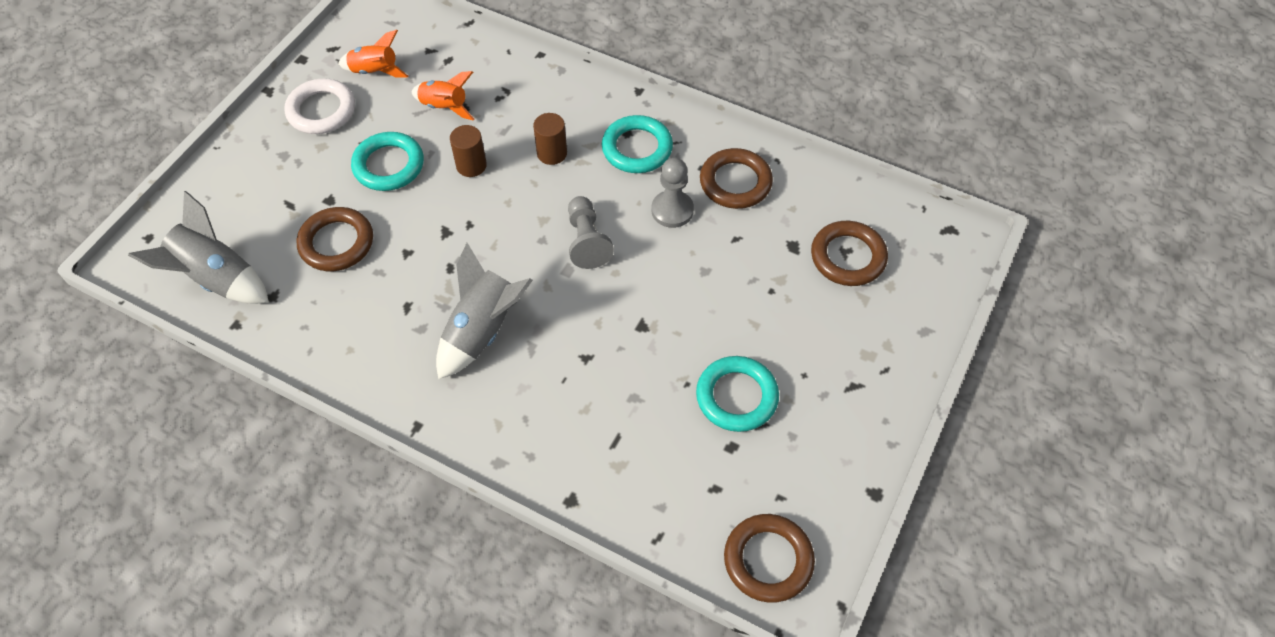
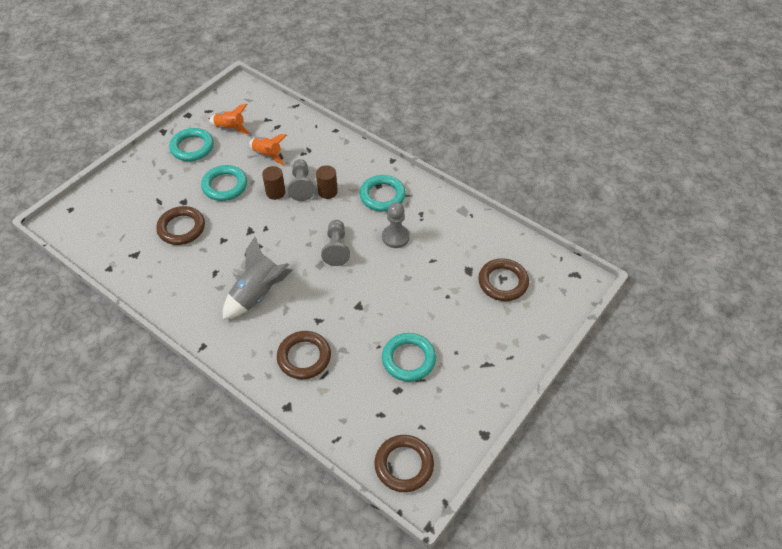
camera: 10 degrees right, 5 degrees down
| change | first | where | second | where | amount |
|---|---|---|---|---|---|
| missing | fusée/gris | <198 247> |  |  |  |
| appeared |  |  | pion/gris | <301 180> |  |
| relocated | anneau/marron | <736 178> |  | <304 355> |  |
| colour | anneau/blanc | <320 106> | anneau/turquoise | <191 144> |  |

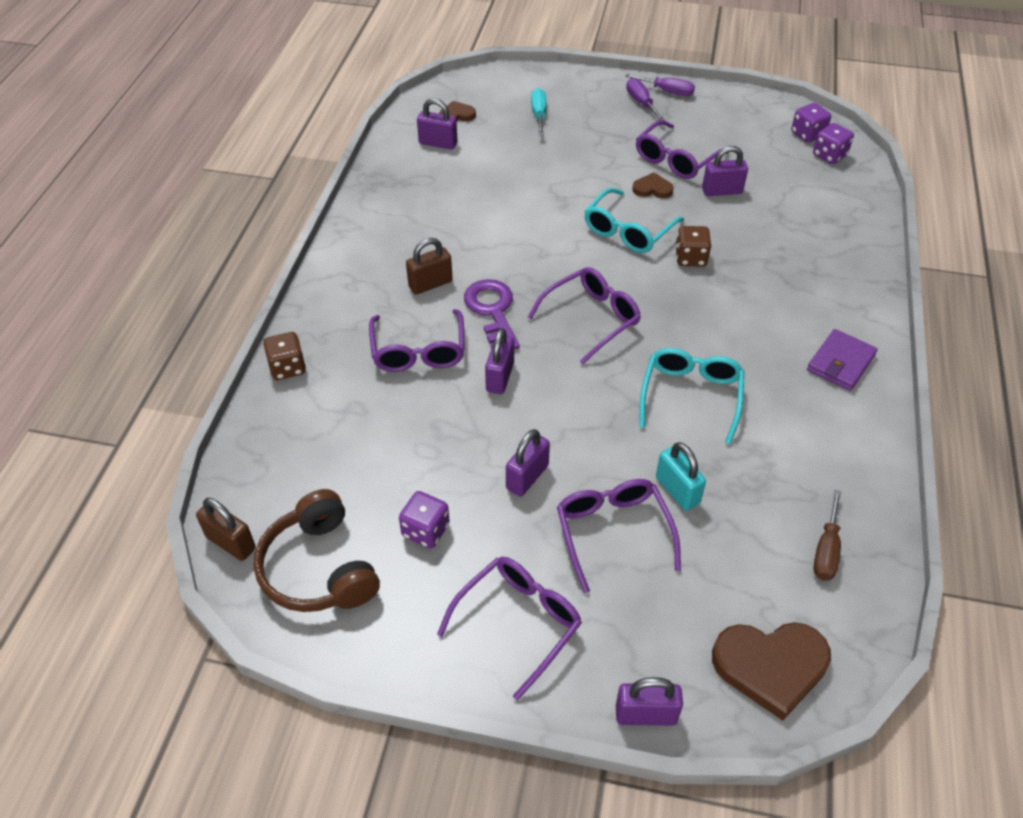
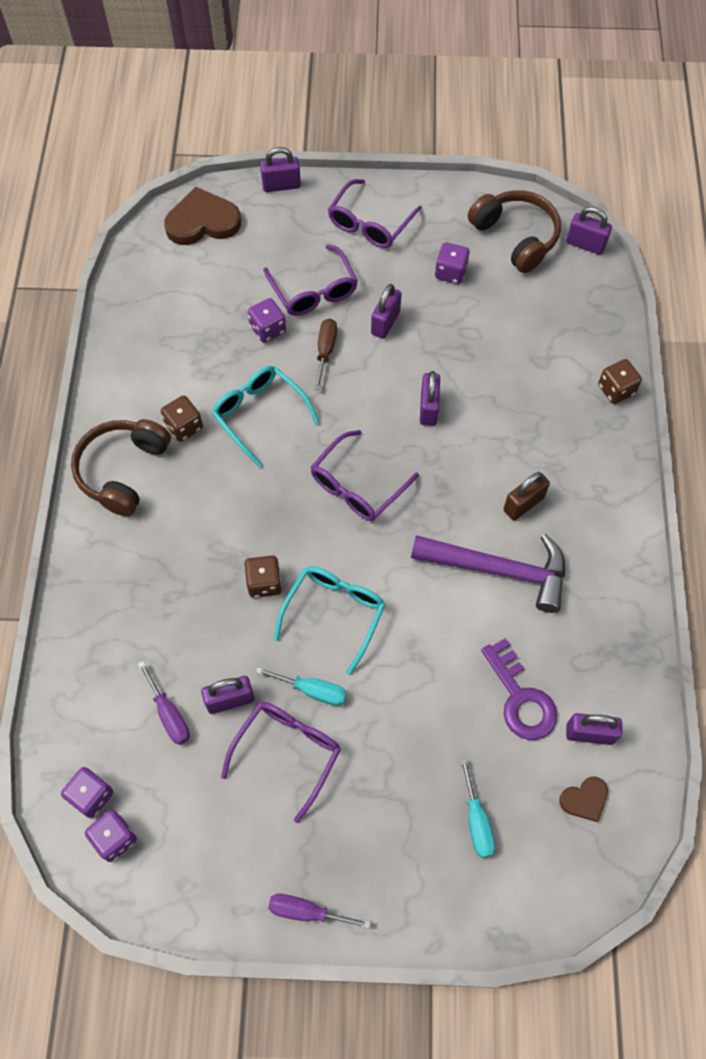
camera: 170 degrees right, 15 degrees up
| change | first | where | second | where | amount |
|---|---|---|---|---|---|
| missing | lunettes/violet | <417 340> |  |  |  |
| appeared |  |  | dé/marron | <182 418> |  |
| appeared |  |  | marteau/violet | <488 573> |  |
| relocated | clé/violet | <492 314> |  | <519 689> |  |
| relocated | tournevis/violet | <645 99> |  | <164 703> |  |
| relocated | tournevis/marron | <827 535> |  | <325 354> |  |
| exchanged | cœur/marron | <653 185> | tournevis/turquoise | <301 686> |  |
| exchanged | cadenas/turquoise | <681 476> | dé/violet | <267 320> |  |
| exchanged | portefeuille/violet | <842 360> | casque audio/marron | <121 467> |  |
| colour | cadenas/marron | <226 529> | cadenas/violet | <589 231> |  |
| spun | lunettes/turquoise | <691 396> |  | <265 416> | 135 degrees clockwise |

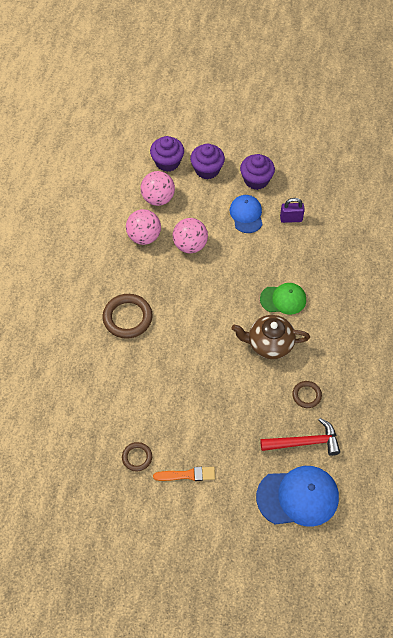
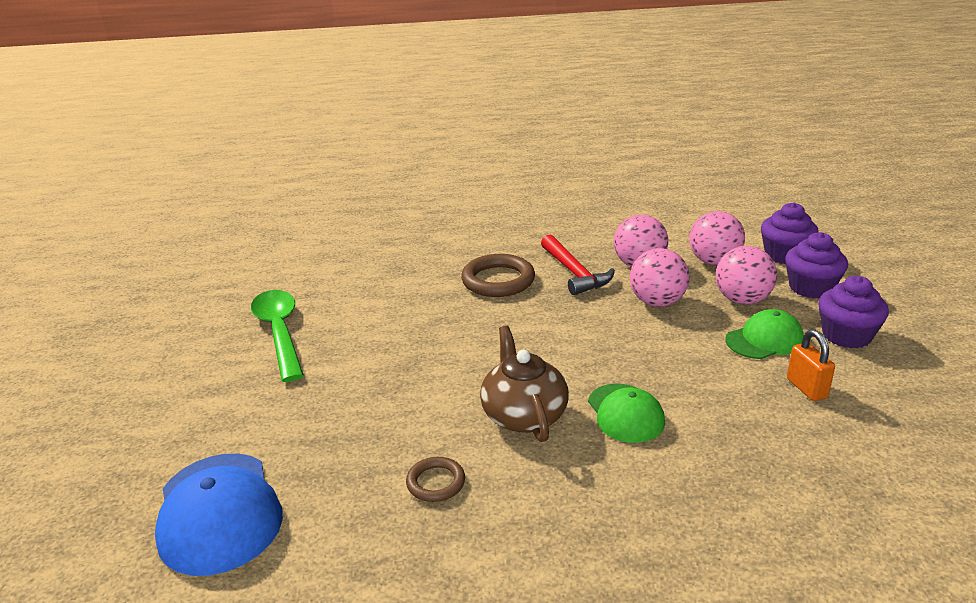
camera: 75 degrees right, 30 degrees down
| change | first | where | second | where | amount |
|---|---|---|---|---|---|
| missing | pinceau/orange | <184 474> |  |  |  |
| appeared |  |  | balle/rose | <746 275> |  |
| relocated | marteau/rouge | <300 437> |  | <578 265> |  |
| exchanged | anneau/marron | <137 457> | cuillère/vert | <277 336> |  |
| colour | casquette/bleu | <246 214> | casquette/vert | <765 334> |  |
| colour | cadenas/violet | <292 210> | cadenas/orange | <811 365> |  |

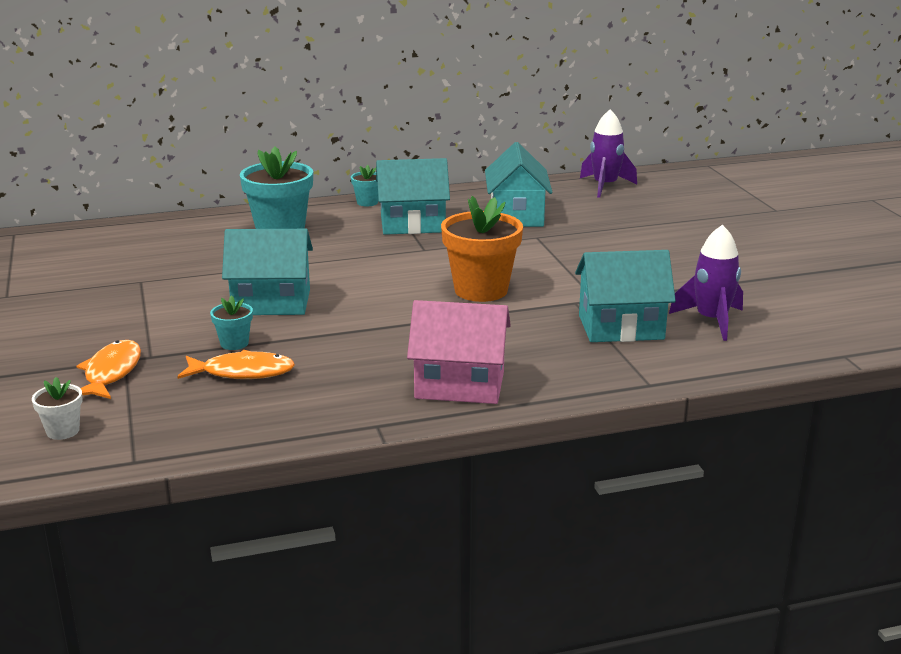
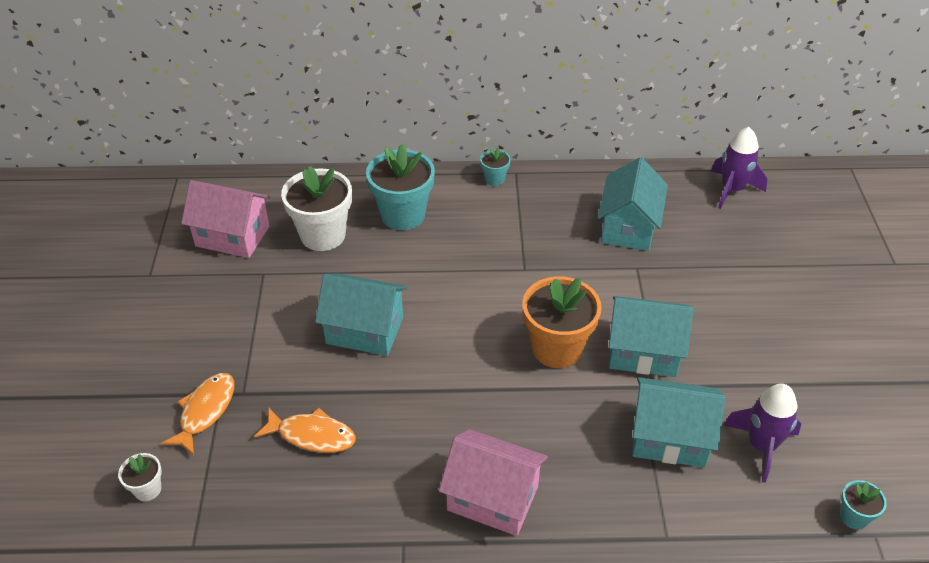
camera: 15 degrees right, 20 degrees up
| change | first | where | second | where | amount |
|---|---|---|---|---|---|
| appeared |  |  | maison/rose | <225 219> |  |
| appeared |  |  | pot de fleurs/blanc | <316 208> |  |
| relocated | pot de fleurs/turquoise | <231 322> |  | <863 505> |  |
| relocated | maison/turquoise | <413 196> |  | <651 336> |  |

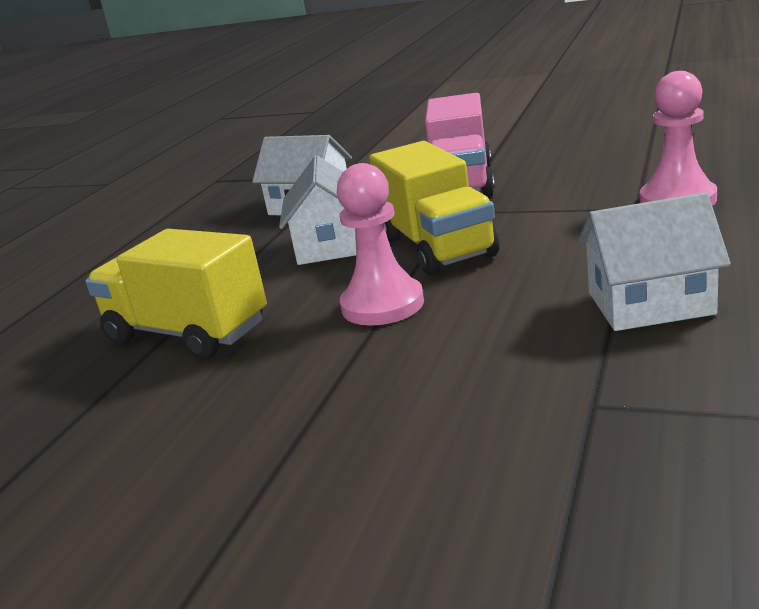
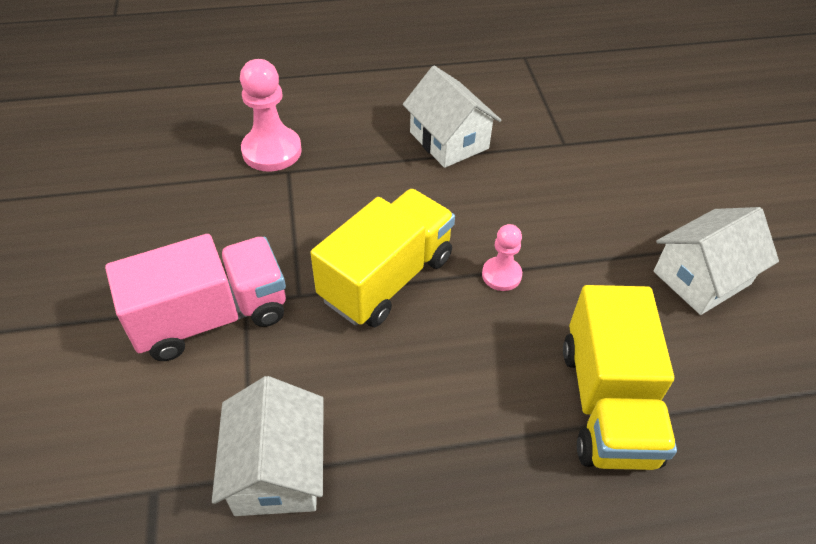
camera: 125 degrees left, 25 degrees up
| change | first | where | second | where | amount |
|---|---|---|---|---|---|
| relocated | maison/blanc | <317 210> |  | <716 261> |  |
| size | pion/rose | <380 244> |  | <502 257> | x0.58 |

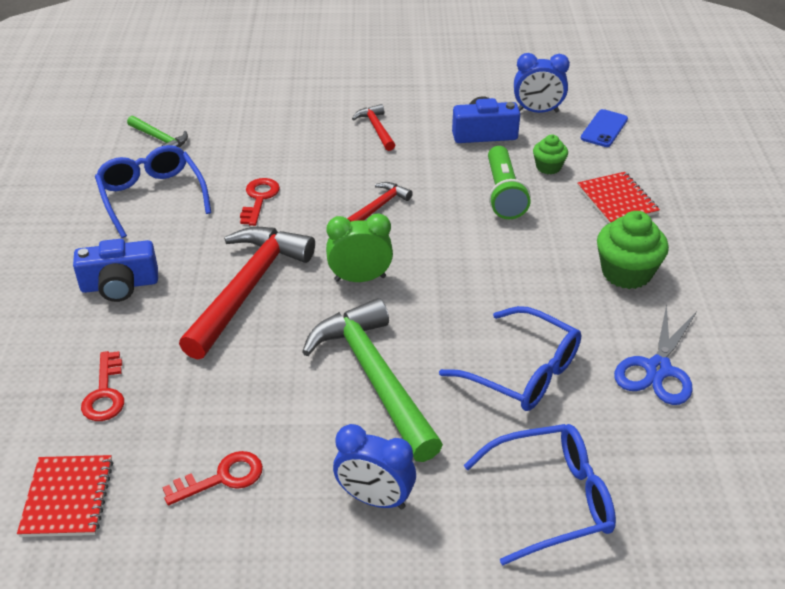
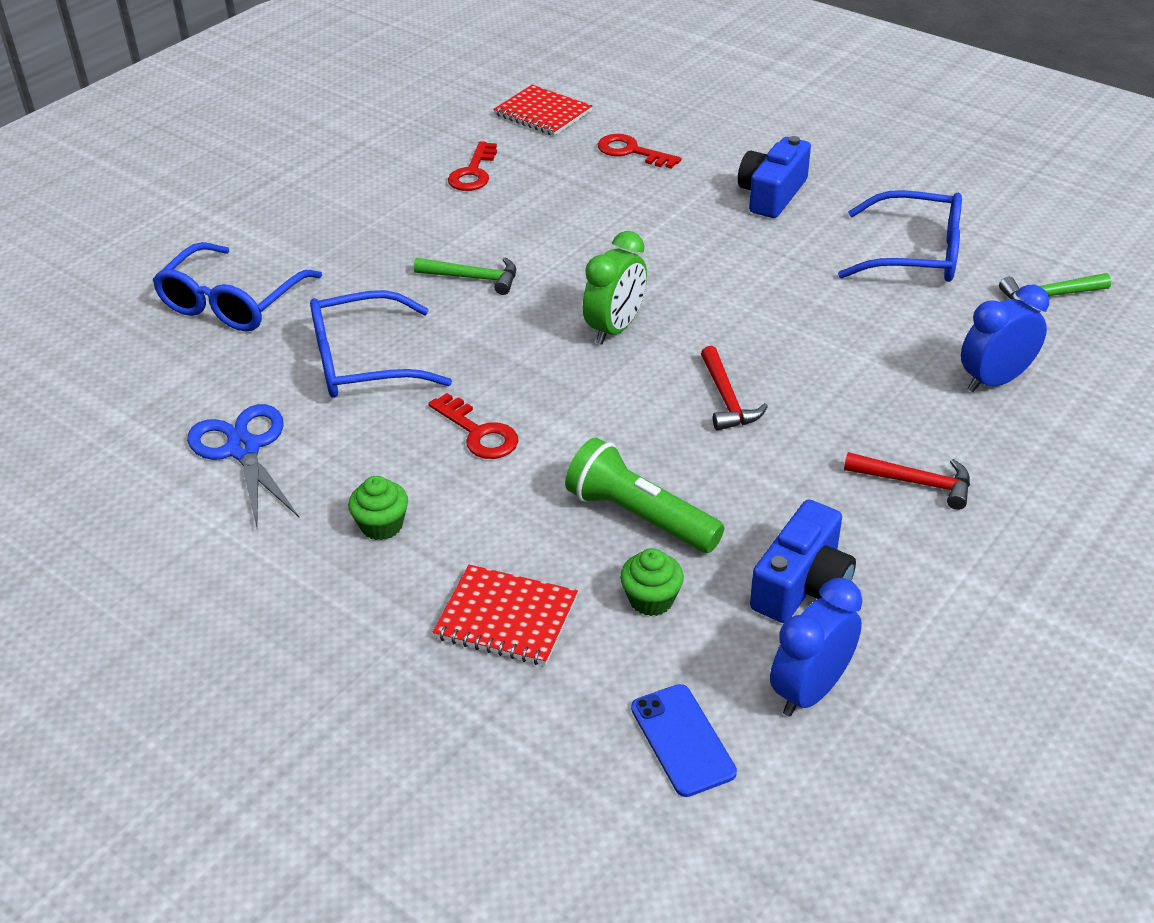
camera: 130 degrees right, 0 degrees up
| change | first | where | second | where | amount |
|---|---|---|---|---|---|
| missing | marteau/rouge | <247 293> |  |  |  |
| relocated | clé/rouge | <260 202> |  | <473 426> |  |
| relocated | réveil/bleu | <374 467> |  | <1005 338> |  |
| size | marteau/vert | <372 380> |  | <465 276> | x0.47 |
| size | muffin/vert | <633 250> |  | <378 508> | x0.57 |

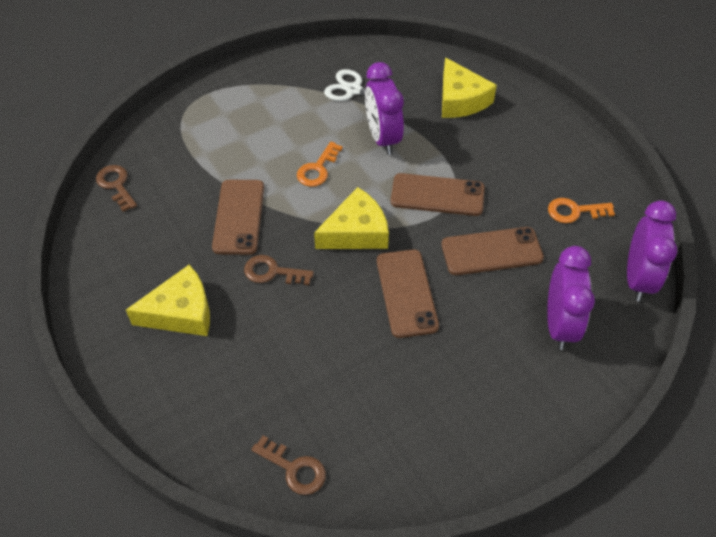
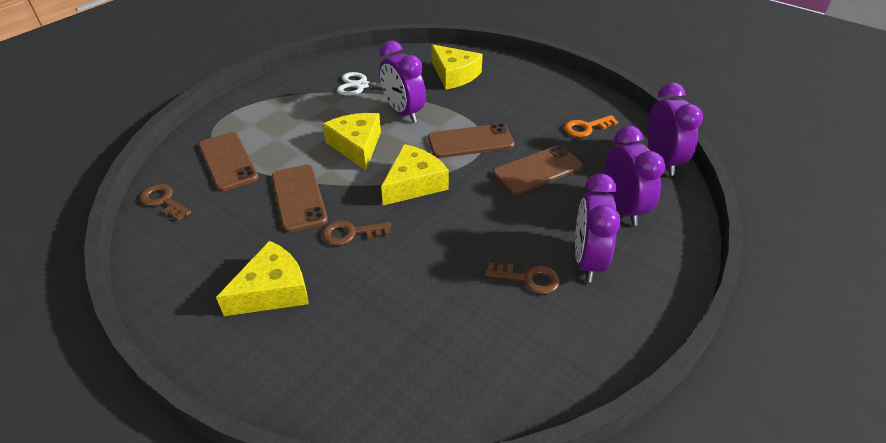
camera: 20 degrees left, 10 degrees down
| change | first | where | second | where | amount |
|---|---|---|---|---|---|
| appeared |  |  | réveil/violet | <598 228> |  |
| relocated | clé/marron | <288 465> |  | <522 278> |  |
| relocated | téléphone/marron | <408 293> |  | <229 162> |  |
| exchanged | clé/orange | <320 164> | fromage/jaune | <352 141> |  |

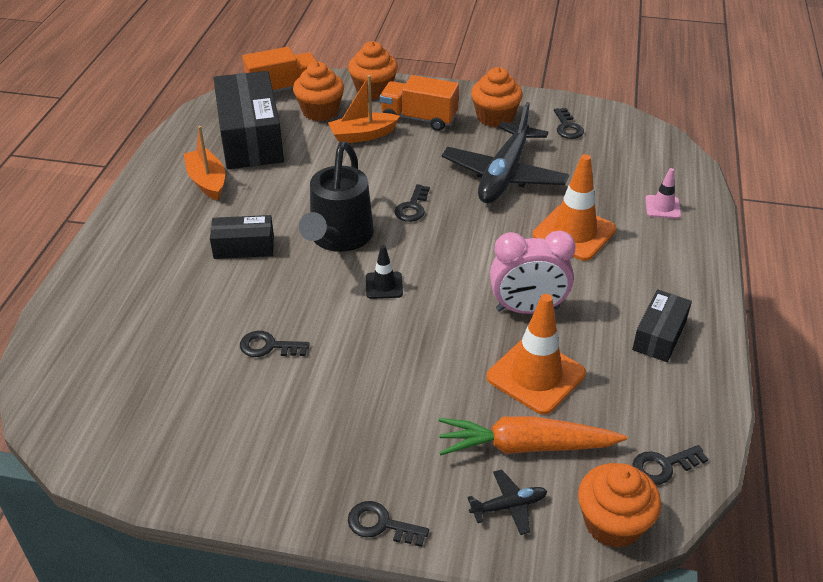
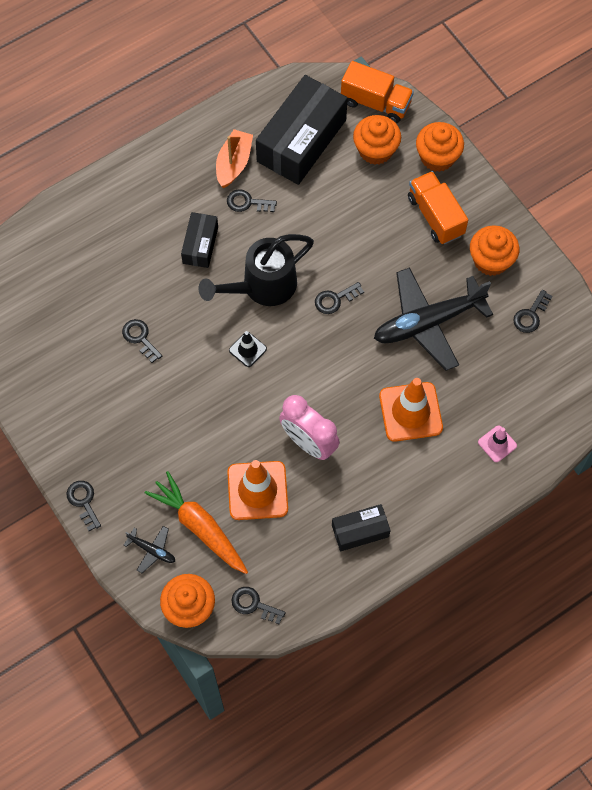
camera: 45 degrees right, 25 degrees up
| change | first | where | second | where | amount |
|---|---|---|---|---|---|
| missing | bateau/orange | <364 109> |  |  |  |
| appeared |  |  | clé/noir | <252 200> |  |
| spun | boîte/noir | <242 237> |  | <199 240> | 60 degrees clockwise |

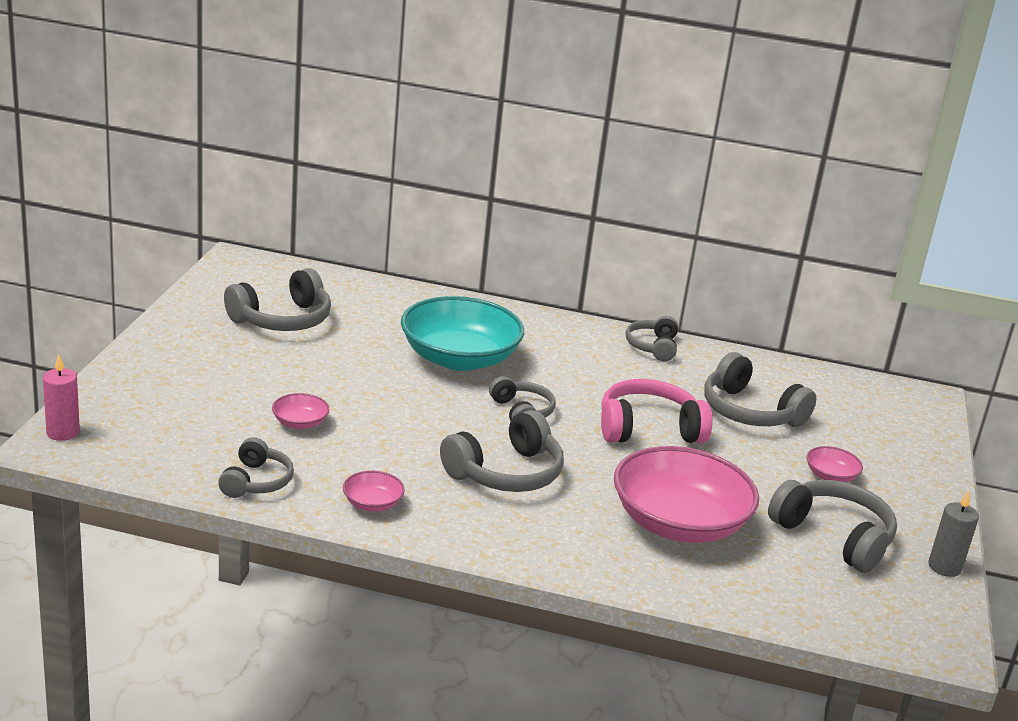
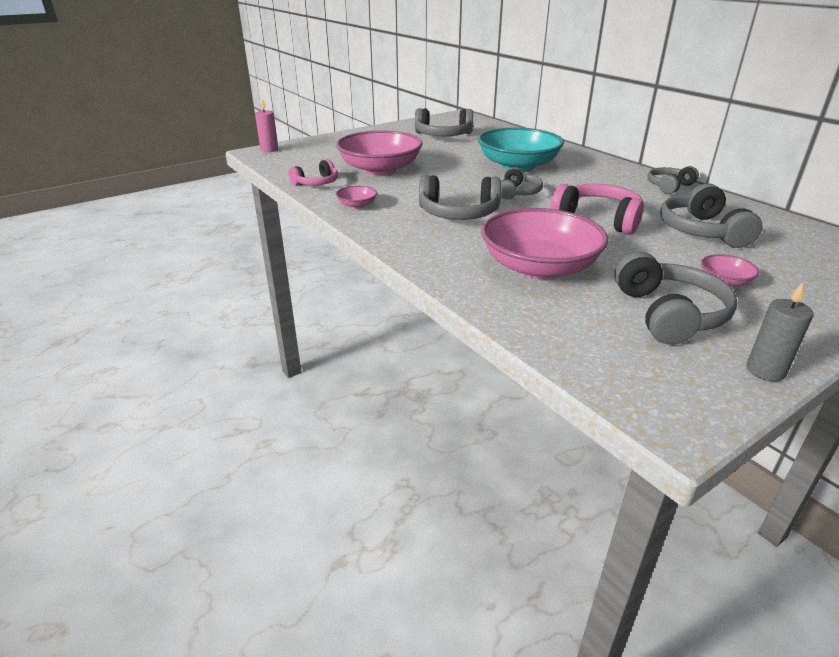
camera: 45 degrees right, 5 degrees up
| change | first | where | second | where | amount |
|---|---|---|---|---|---|
| colour | casque audio/gris | <256 467> | casque audio/rose | <313 172> |  |
| size | bol/rose | <301 411> |  | <379 152> | x2.39 |

